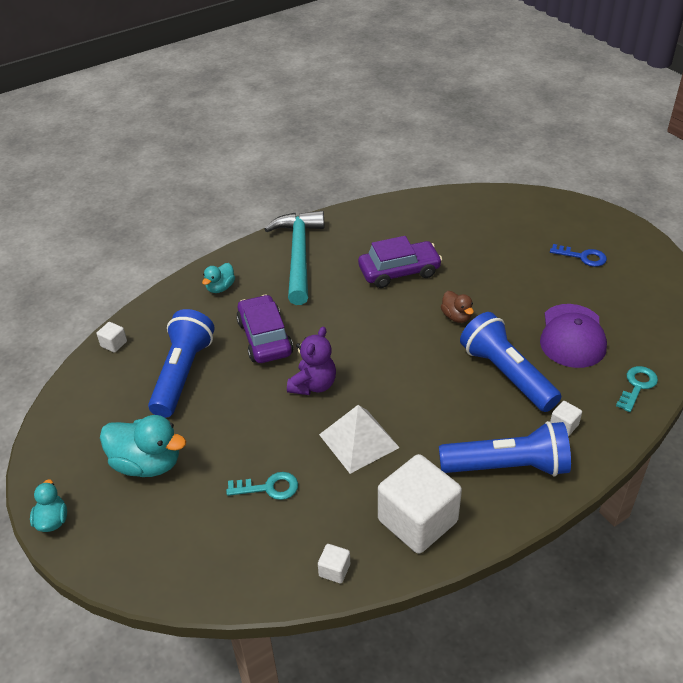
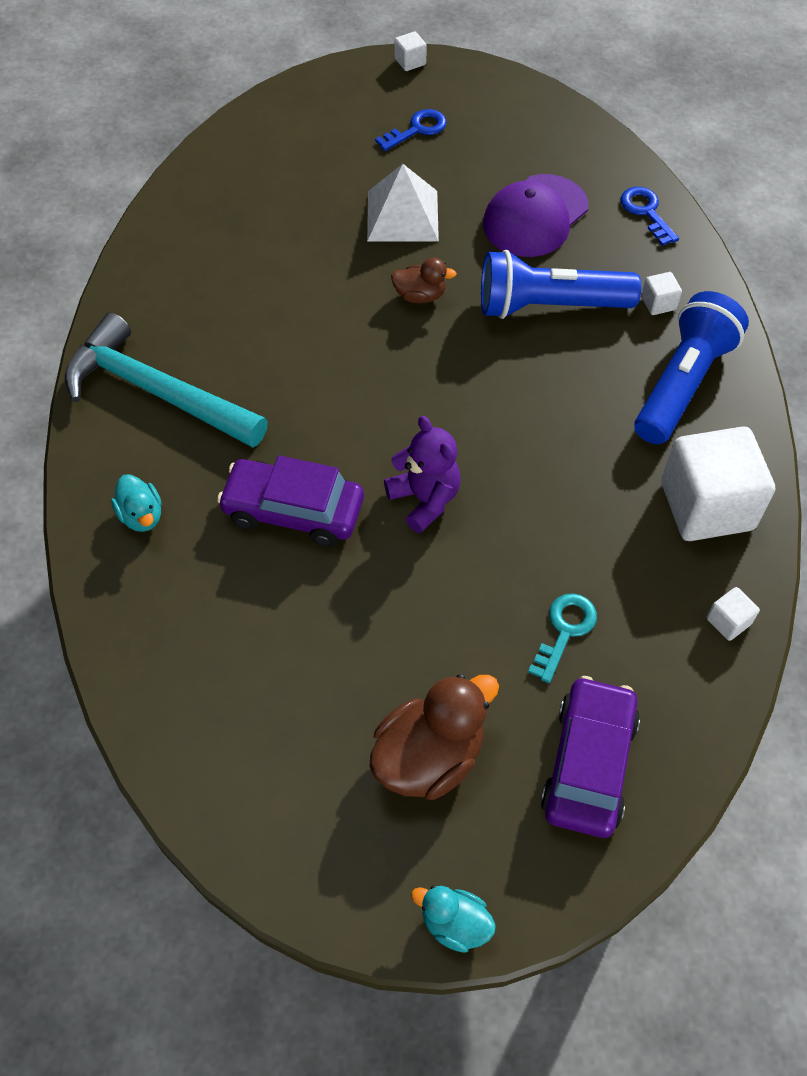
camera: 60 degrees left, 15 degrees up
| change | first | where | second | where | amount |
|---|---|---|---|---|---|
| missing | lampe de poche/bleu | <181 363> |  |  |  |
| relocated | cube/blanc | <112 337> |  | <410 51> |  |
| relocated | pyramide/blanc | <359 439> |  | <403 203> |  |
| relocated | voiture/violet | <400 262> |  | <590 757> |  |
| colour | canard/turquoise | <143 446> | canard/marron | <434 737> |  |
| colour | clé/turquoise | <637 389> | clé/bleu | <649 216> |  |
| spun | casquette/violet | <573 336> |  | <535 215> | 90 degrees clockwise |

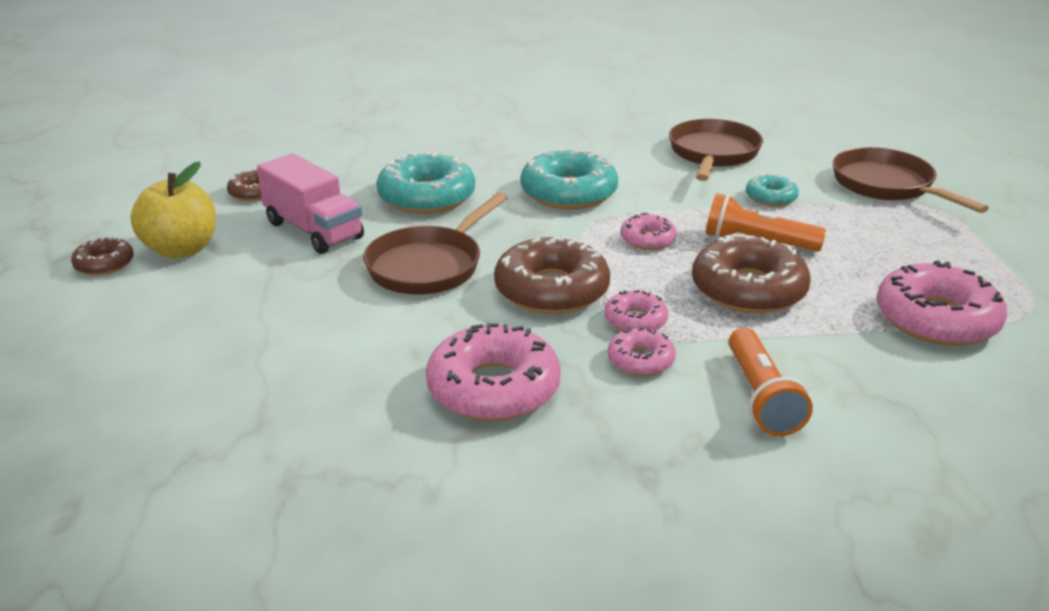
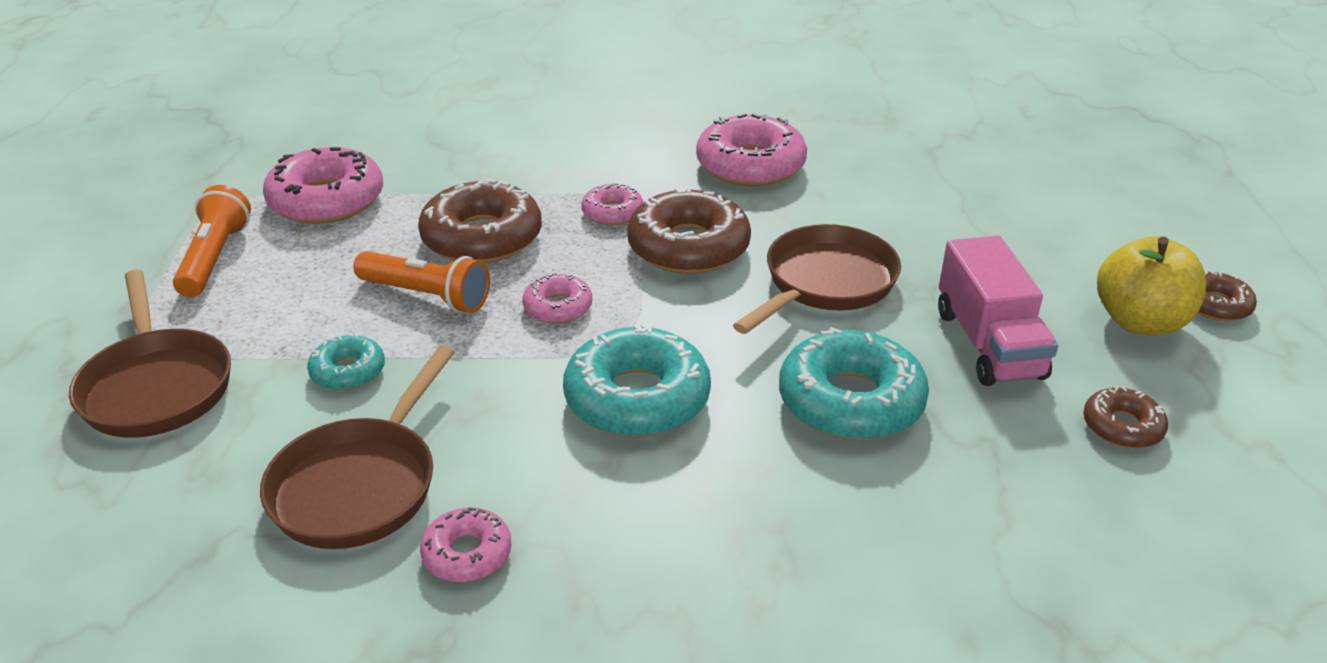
camera: 175 degrees left, 5 degrees up
| change | first | where | second | where | amount |
|---|---|---|---|---|---|
| relocated | beignet/rose | <642 352> |  | <466 544> |  |
| relocated | lampe de poche/orange | <771 382> |  | <212 241> |  |
| spun | camion/rose | <310 204> |  | <998 311> | 150 degrees counterclockwise |

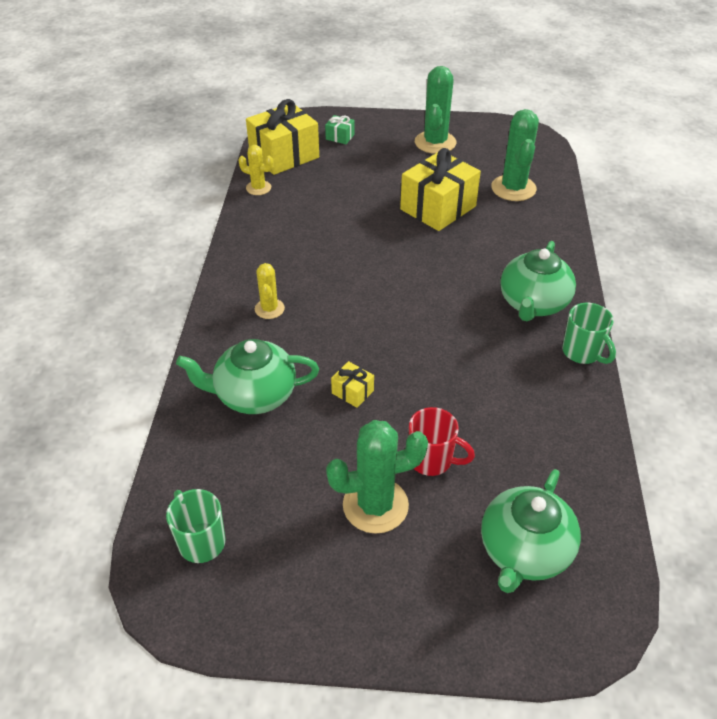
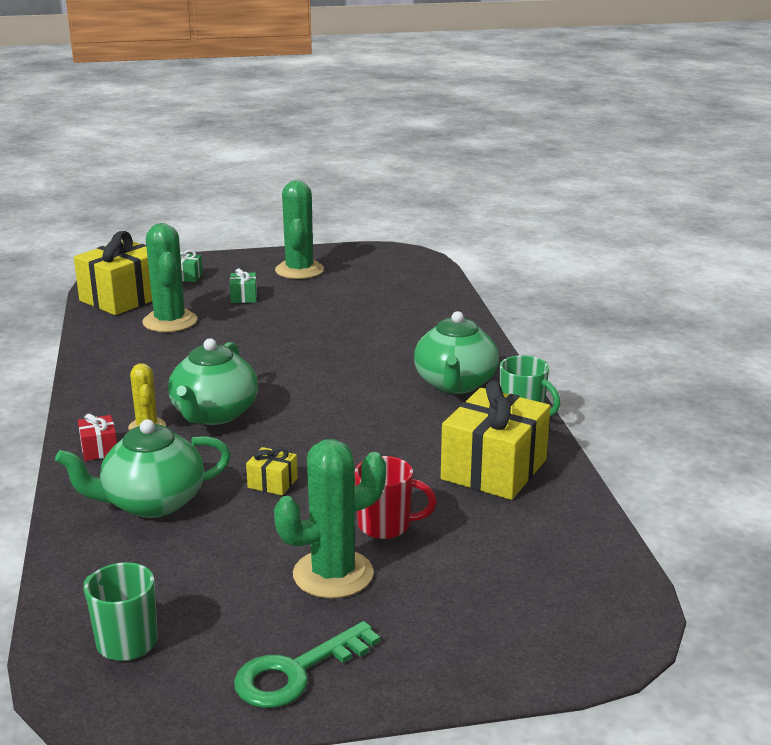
camera: 15 degrees left, 20 degrees down
| change | first | where | second | where | amount |
|---|---|---|---|---|---|
| missing | cactus/jaune | <256 170> |  |  |  |
| appeared |  |  | cadeau/rouge | <97 437> |  |
| appeared |  |  | cadeau/vert | <243 285> |  |
| appeared |  |  | clé/vert | <307 664> |  |
| relocated | cadeau/jaune | <440 189> |  | <495 440> |  |
| relocated | théière/vert | <531 531> |  | <213 381> |  |
| relocated | cactus/vert | <515 155> |  | <169 277> |  |

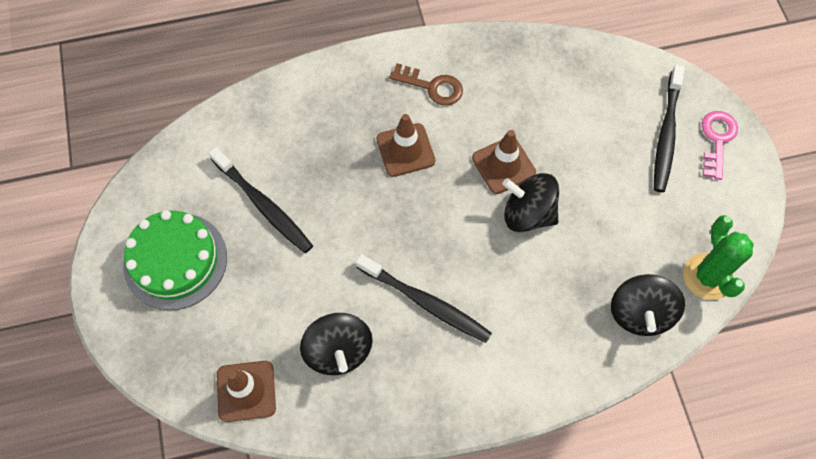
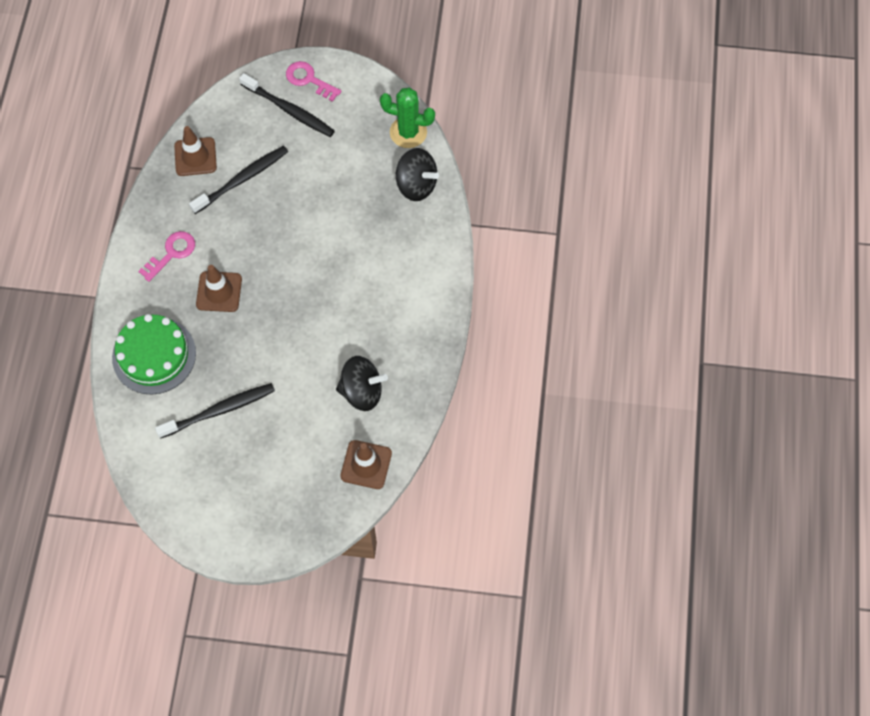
camera: 70 degrees left, 0 degrees up
| change | first | where | second | where | amount |
|---|---|---|---|---|---|
| missing | toupie/noir | <530 202> |  |  |  |
| relocated | gâteau/vert | <175 260> |  | <154 354> |  |
| relocated | brosse à dents/noir | <424 298> |  | <238 180> |  |
| relocated | cône de chantier/marron | <504 162> |  | <195 151> |  |
| colour | clé/marron | <426 84> | clé/rose | <166 256> |  |

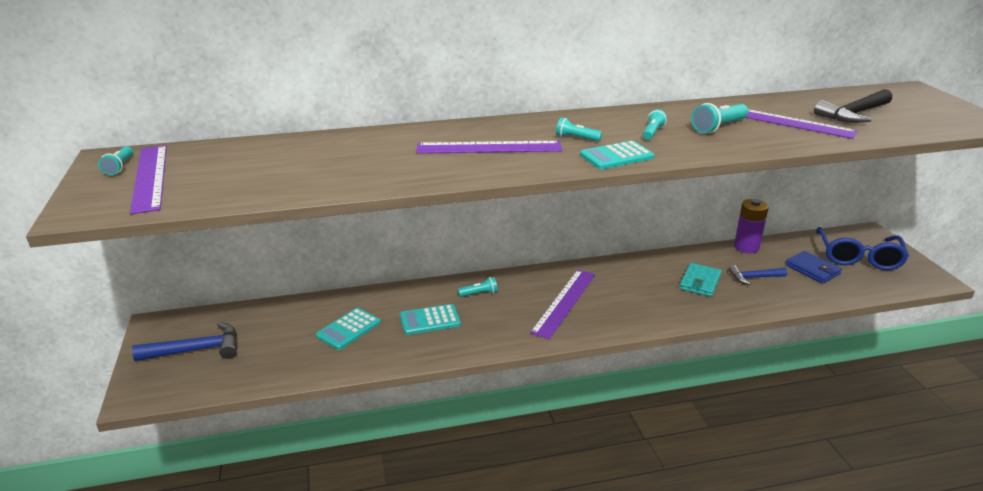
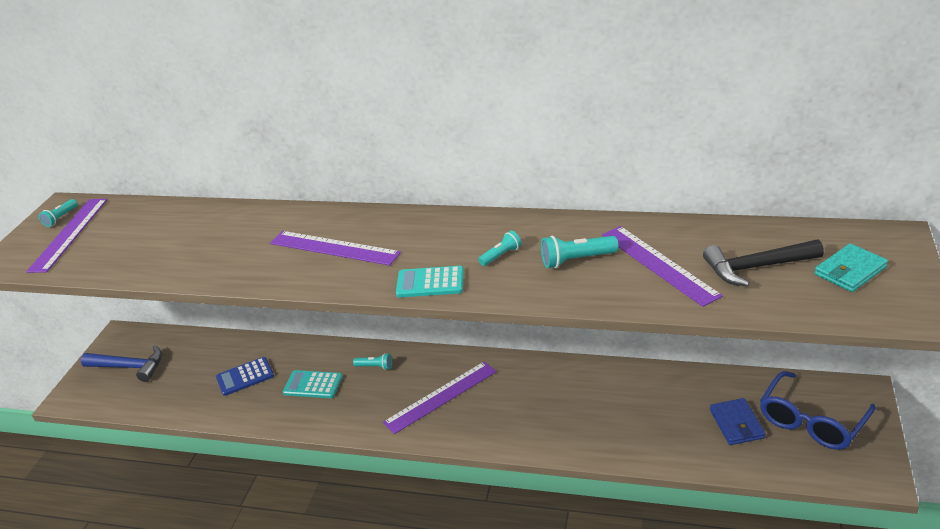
camera: 30 degrees right, 5 degrees up
| change | first | where | second | where | amount |
|---|---|---|---|---|---|
| missing | lampe de poche/turquoise | <579 129> |  |  |  |
| missing | marteau/bleu | <757 275> |  |  |  |
| missing | pile/violet | <751 226> |  |  |  |
| relocated | portefeuille/turquoise | <700 280> |  | <851 267> |  |
| colour | calculatrice/turquoise | <348 329> | calculatrice/bleu | <245 376> |  |

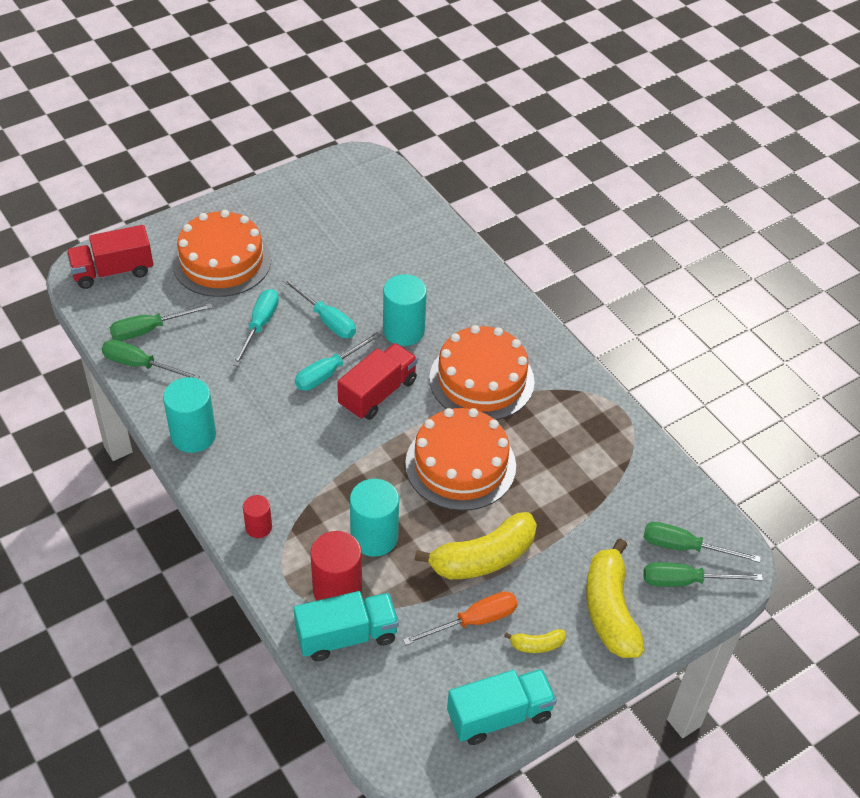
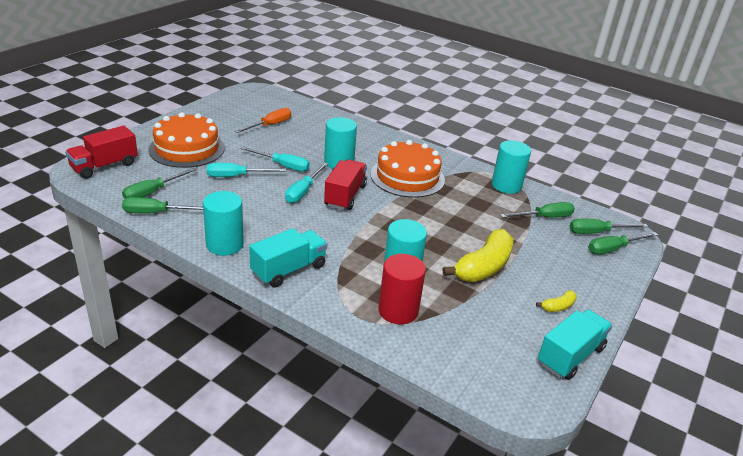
camera: 25 degrees left, 15 degrees down
| change | first | where | second | where | amount |
|---|---|---|---|---|---|
| missing | cylindre/rouge | <257 516> |  |  |  |
| missing | gâteau/orange | <460 459> |  |  |  |
| missing | banane/jaune | <615 598> |  |  |  |
| appeared |  |  | cylindre/turquoise | <511 167> |  |
| appeared |  |  | tournevis/vert | <537 210> |  |
| relocated | camion/turquoise | <346 626> |  | <288 258> |  |
| relocated | tournevis/orange | <460 618> |  | <263 120> |  |
| spun | tournevis/turquoise | <256 327> |  | <246 170> | 90 degrees counterclockwise |

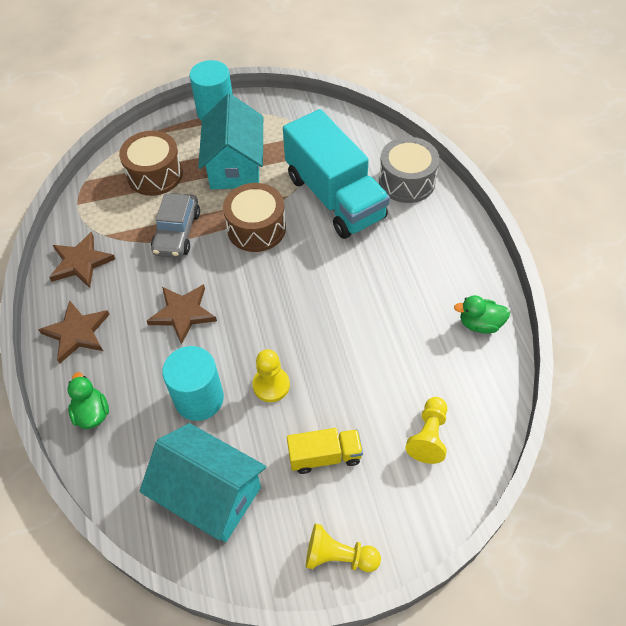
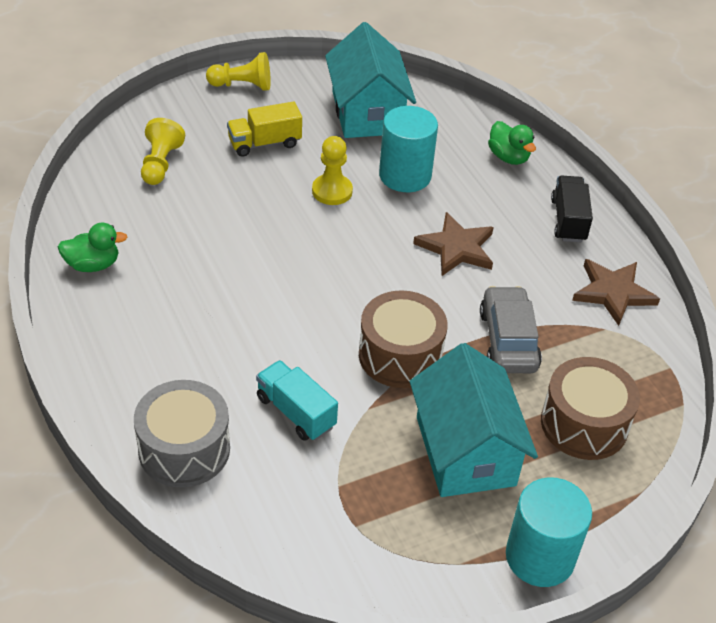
camera: 165 degrees right, 10 degrees down
| change | first | where | second | where | amount |
|---|---|---|---|---|---|
| exchanged | étoile/marron | <74 331> | camion/noir | <572 208> |  |
| spun | maison/turquoise | <203 482> |  | <370 80> | 60 degrees clockwise |
| size | camion/turquoise | <336 174> |  | <297 400> | x0.47 |

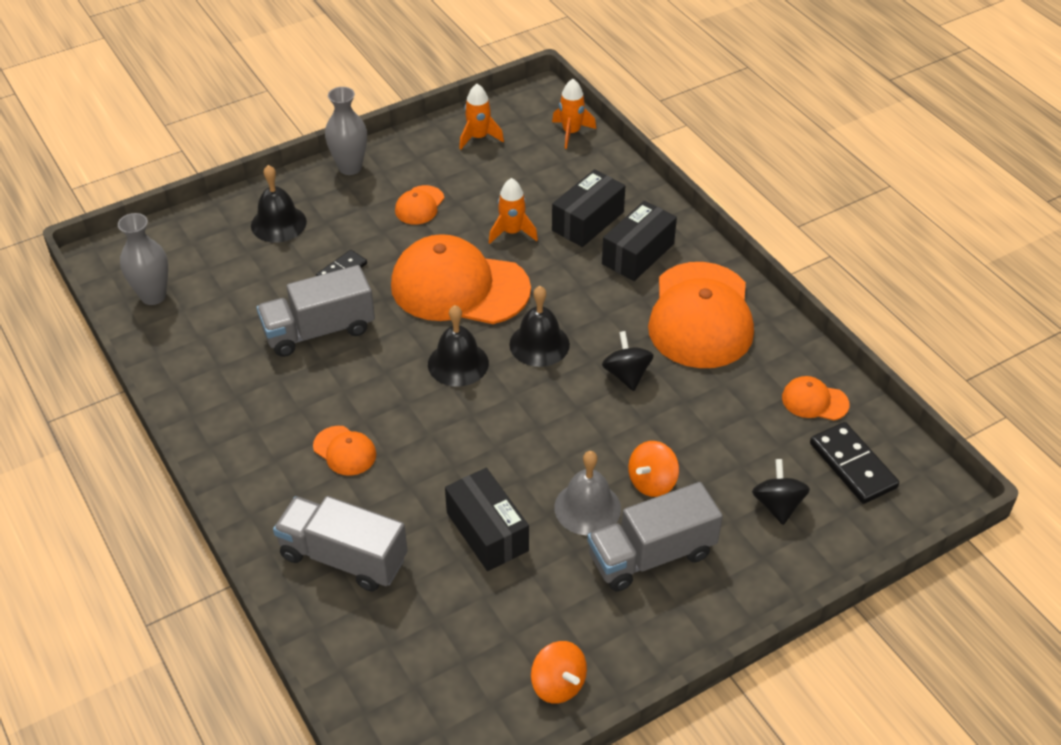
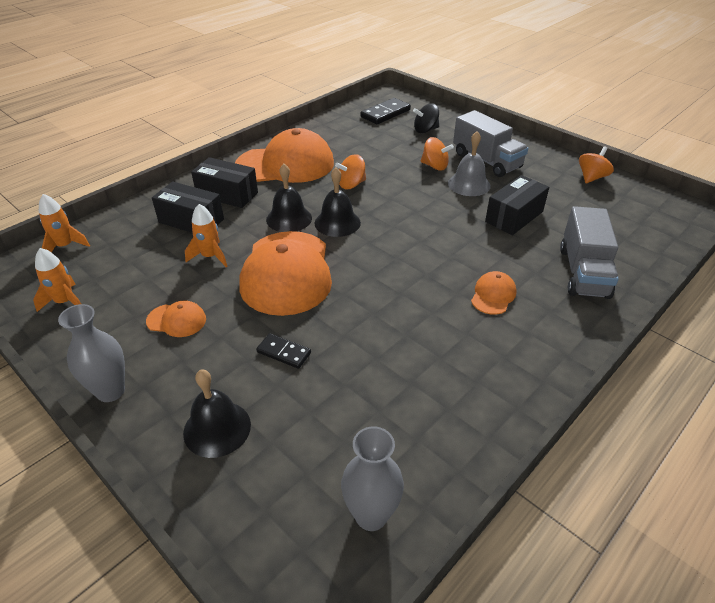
camera: 105 degrees left, 5 degrees down
| change | first | where | second | where | amount |
|---|---|---|---|---|---|
| missing | camion/gris | <316 311> |  |  |  |
| missing | casquette/orange | <815 398> |  |  |  |
| relocated | cloche/noir | <458 346> |  | <289 198> |  |
| colour | toupie/noir | <628 361> | toupie/orange | <350 171> |  |

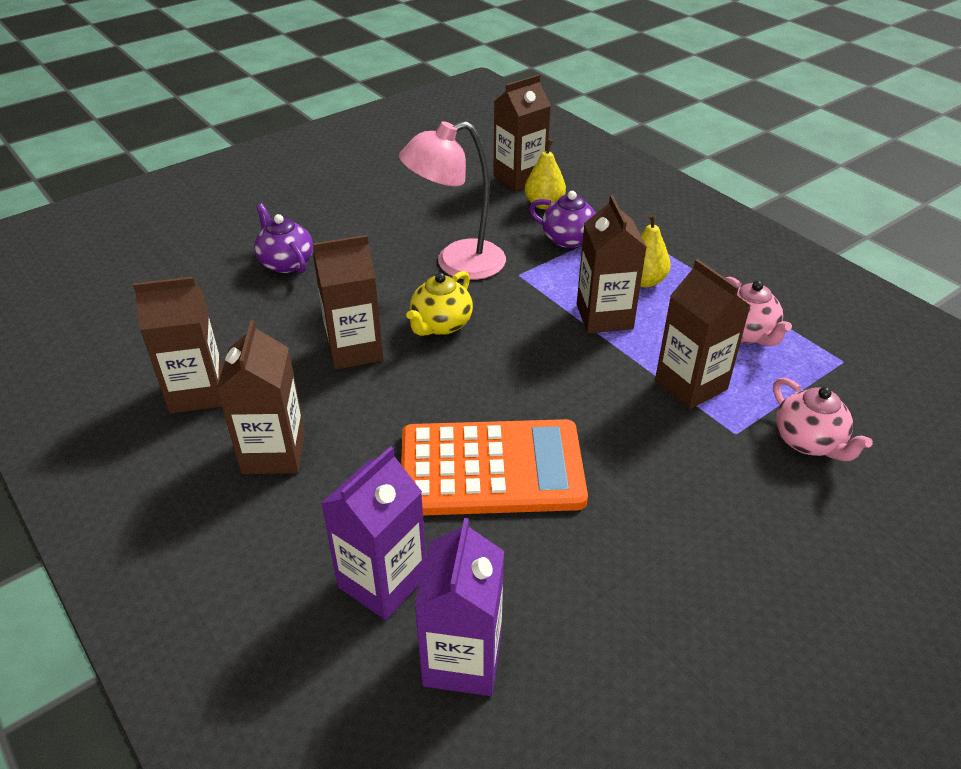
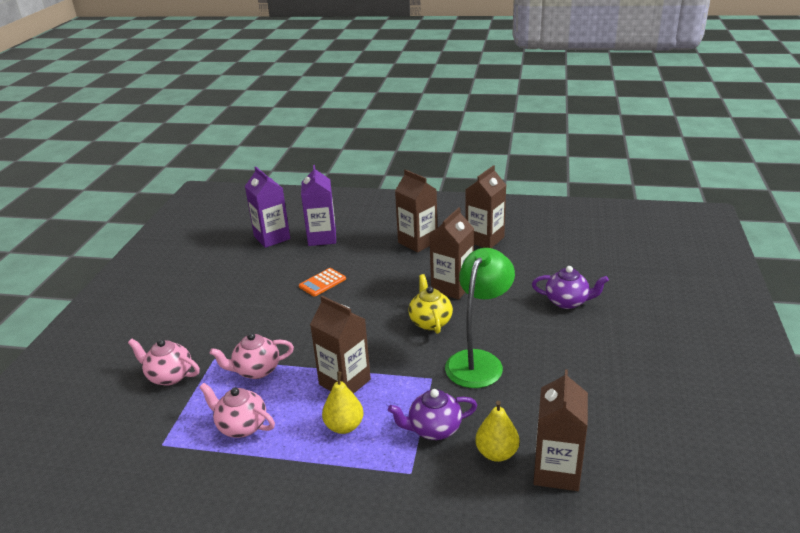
camera: 140 degrees right, 10 degrees down
| change | first | where | second | where | amount |
|---|---|---|---|---|---|
| exchanged | brique de lait/marron | <703 334> | théière/rose | <252 356> |  |
| colour | lampe/rose | <452 200> | lampe/vert | <480 318> |  |
| size | calculatrice/orange | <494 467> |  | <322 282> | x0.43 |

